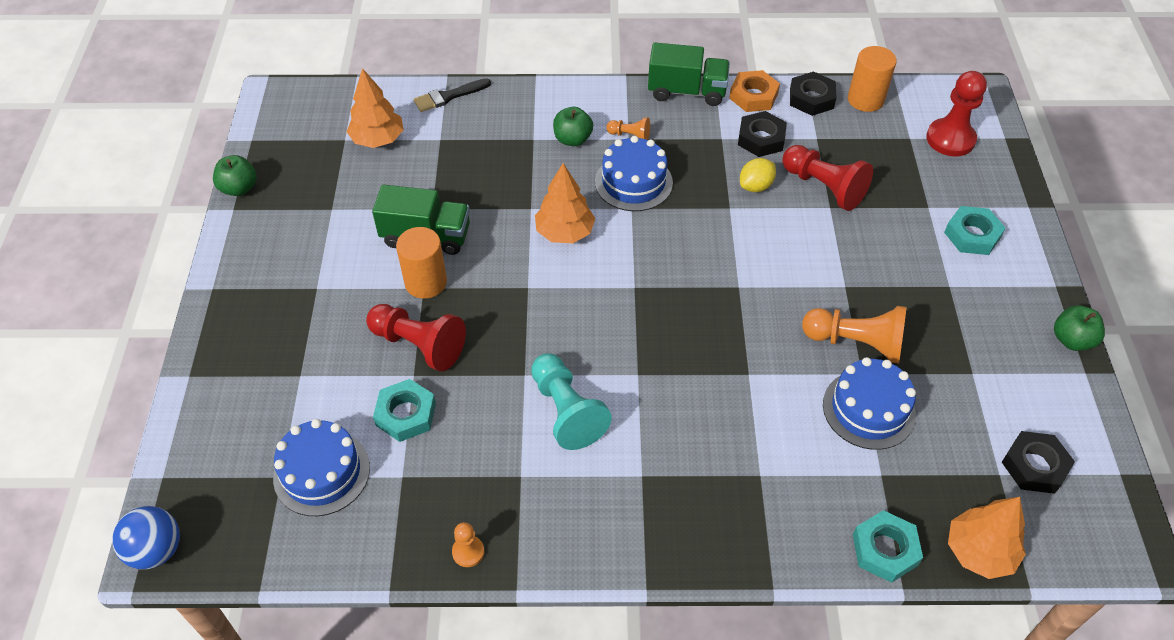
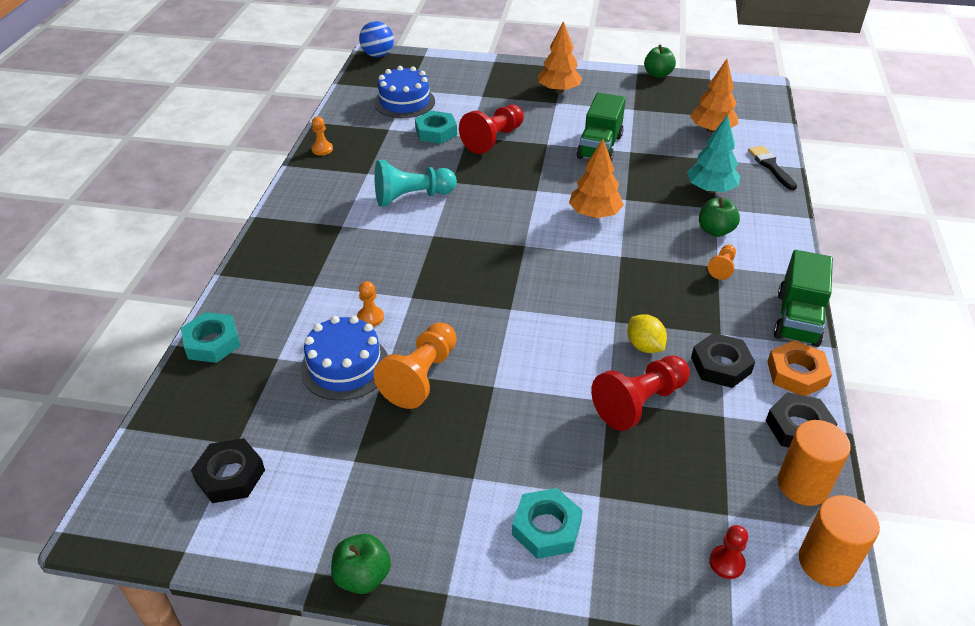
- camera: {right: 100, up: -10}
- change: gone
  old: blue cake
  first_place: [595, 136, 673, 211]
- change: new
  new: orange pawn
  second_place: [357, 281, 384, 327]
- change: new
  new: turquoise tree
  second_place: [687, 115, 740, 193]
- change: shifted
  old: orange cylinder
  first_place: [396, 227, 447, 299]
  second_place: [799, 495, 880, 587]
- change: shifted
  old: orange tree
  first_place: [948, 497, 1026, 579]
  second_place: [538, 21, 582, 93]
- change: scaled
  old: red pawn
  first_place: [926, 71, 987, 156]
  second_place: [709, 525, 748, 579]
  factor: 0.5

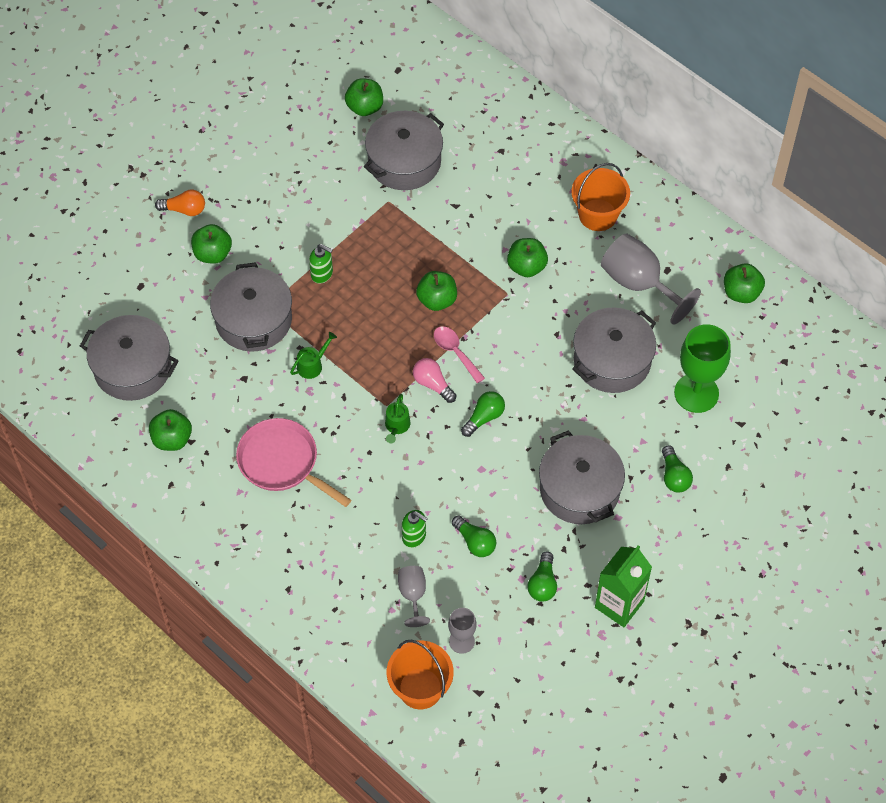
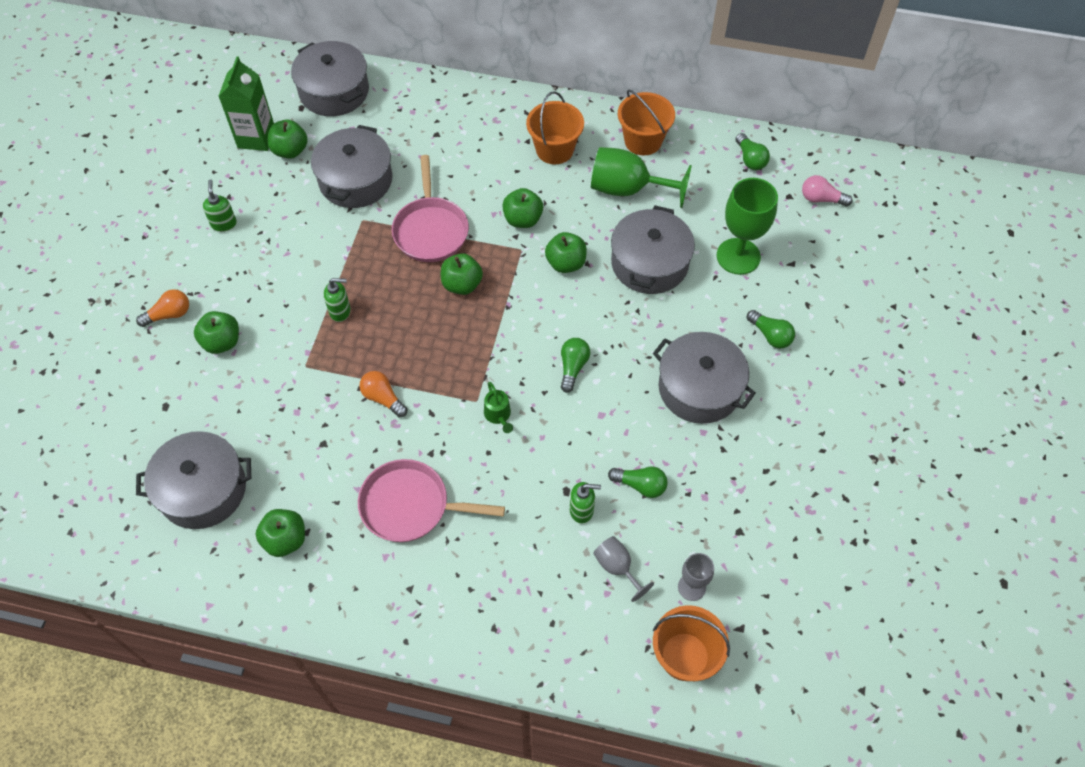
- camera: {right: -30, up: 0}
- change: gone
  old: pink spoon
  first_place: [434, 326, 485, 383]
- change: new
  new: green soap dispenser
  second_place: [203, 180, 237, 232]
- change: new
  new: pink pan
  second_place: [392, 155, 469, 262]
- change: new
  new: orange bucket
  second_place: [618, 89, 675, 155]
- change: shifted
  old: grey pot
  first_place: [210, 262, 292, 352]
  second_place: [291, 41, 369, 116]
- change: shifted
  old: pink light bulb
  first_place: [413, 358, 456, 403]
  second_place: [802, 175, 852, 207]
- change: shifted
  old: green light bulb
  first_place: [527, 552, 557, 602]
  second_place: [736, 133, 770, 170]
- change: shifted
  old: green carton
  first_place: [595, 545, 652, 627]
  second_place: [218, 56, 274, 151]
- change: shifted
  old: green apple
  first_place: [724, 263, 765, 303]
  second_place: [545, 232, 587, 273]
- change: swapped
  old: green watering can
  new: orange light bulb
  first_place: [290, 332, 337, 379]
  second_place: [359, 371, 408, 417]
- change: repainted
  old: grey goblet
  new: green goblet
  first_place: [601, 233, 701, 325]
  second_place: [591, 147, 692, 208]

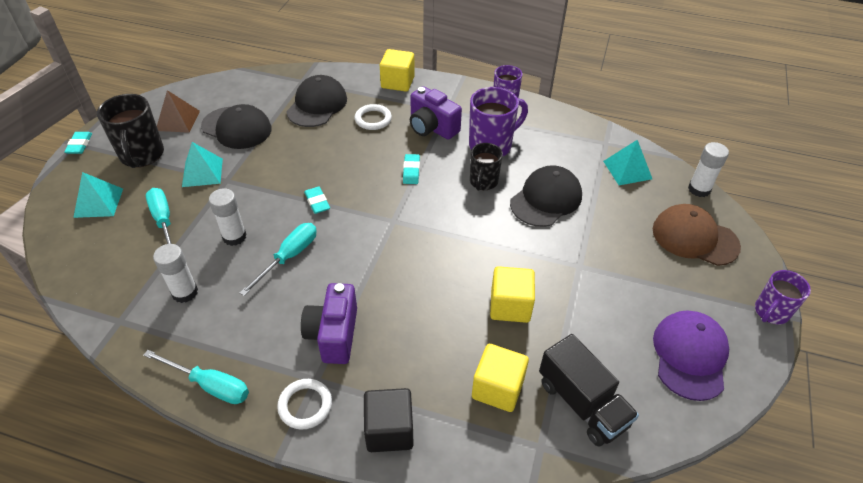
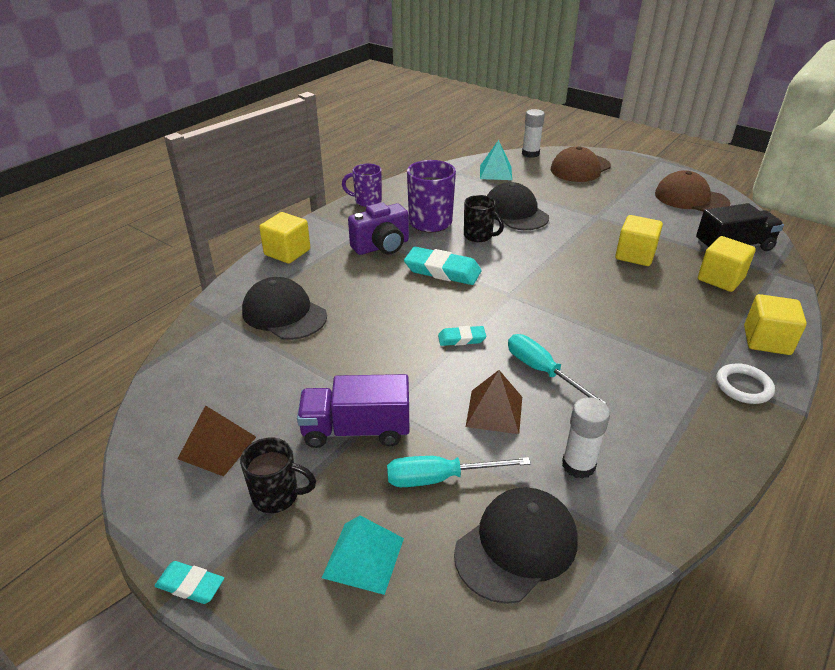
- camera: {right: -70, up: -10}
- change: gone
  old: turquoise screwdriver
  first_place: [143, 350, 249, 404]
- change: gone
  old: purple camera
  first_place: [301, 283, 357, 364]
- change: gone
  old: white ring
  first_place: [355, 104, 392, 130]
- change: gone
  old: purple mug
  first_place: [755, 270, 811, 324]
- change: shifted
  old: black cap
  first_place: [201, 104, 272, 149]
  second_place: [454, 487, 578, 604]
- change: swapped
  old: turquoise pyramid
  new: purple truck
  first_place: [182, 142, 223, 187]
  second_place: [297, 374, 409, 448]
- change: swapped
  old: white glue stick
  new: brown pyramid
  first_place: [209, 188, 247, 246]
  second_place: [466, 370, 522, 434]
- change: repainted
  old: black cube
  new: yellow cube
  first_place: [364, 388, 414, 452]
  second_place: [744, 294, 807, 355]
- change: repainted
  old: purple cap
  new: brown cap
  first_place: [653, 310, 729, 401]
  second_place: [655, 170, 730, 211]
- change: scaled
  old: black mug
  first_place: [97, 94, 164, 168]
  second_place: [240, 437, 316, 513]
  factor: 0.64
- change: scaled
  old: turquoise eraser
  first_place: [403, 154, 420, 184]
  second_place: [404, 247, 482, 285]
  factor: 1.82

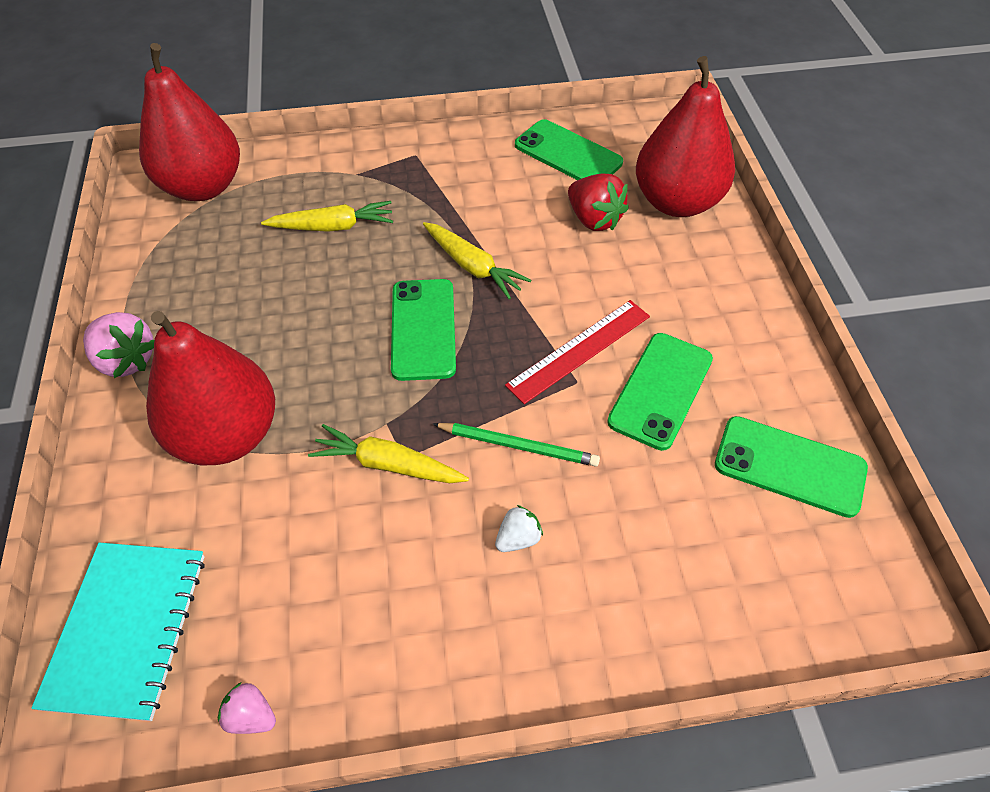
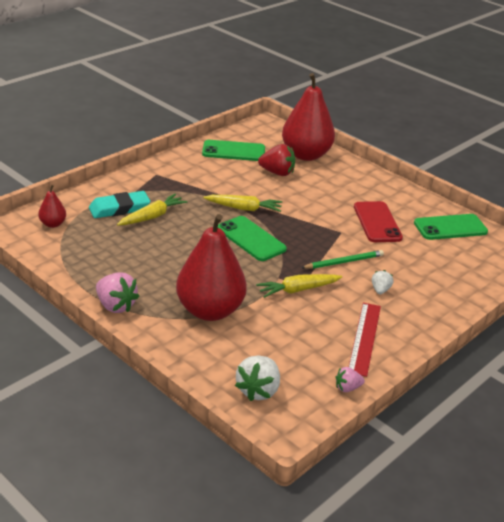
- camera: {right: -40, up: -20}
- change: new
  new: turquoise eraser
  second_place: [89, 191, 150, 218]
- change: shifted
  old: red ruler
  first_place: [505, 300, 650, 404]
  second_place: [348, 303, 381, 377]
- change: swapped
  old: turquoise notebook
  new: white strawberry
  first_place: [31, 543, 205, 721]
  second_place: [235, 356, 280, 401]
- change: repainted
  old: green phone
  new: red phone
  first_place: [607, 333, 713, 451]
  second_place: [354, 201, 403, 242]
- change: rotated
  old: pink strawberry
  first_place: [83, 312, 154, 378]
  second_place: [96, 272, 140, 313]
  degrees: 45
- change: scaled
  old: red pear
  first_place: [139, 43, 240, 201]
  second_place: [38, 185, 66, 228]
  factor: 0.44

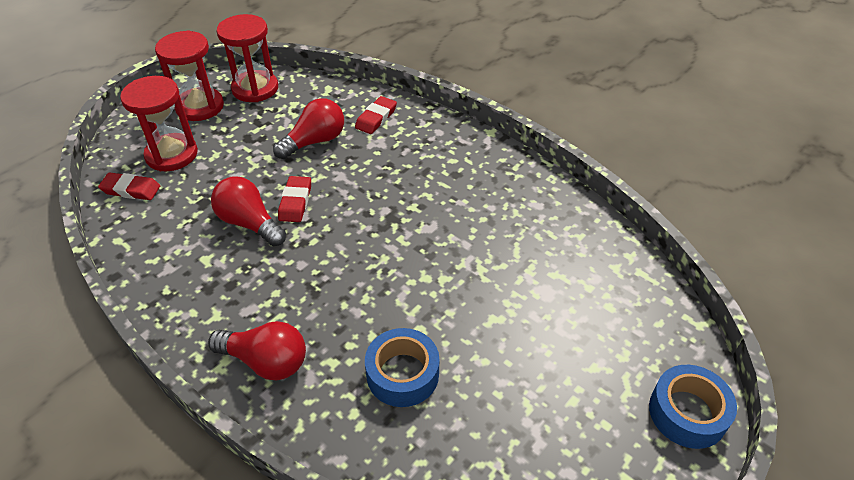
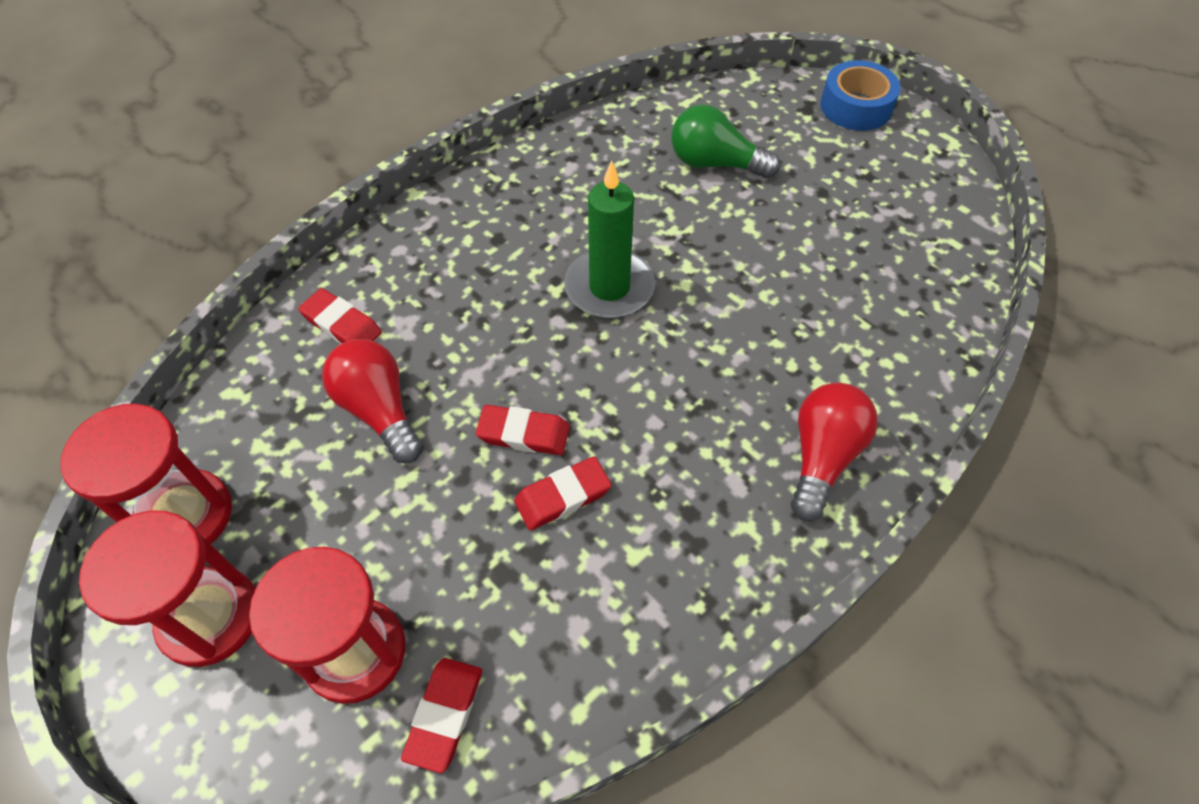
- camera: {right: -85, up: 10}
- change: gone
  old: blue tape
  first_place: [365, 328, 439, 407]
- change: new
  new: green candle
  second_place: [564, 161, 655, 319]
- change: new
  new: green light bulb
  second_place: [671, 105, 780, 178]
- change: swapped
  old: red light bulb
  new: red eraser
  first_place: [211, 176, 286, 247]
  second_place: [514, 456, 612, 530]

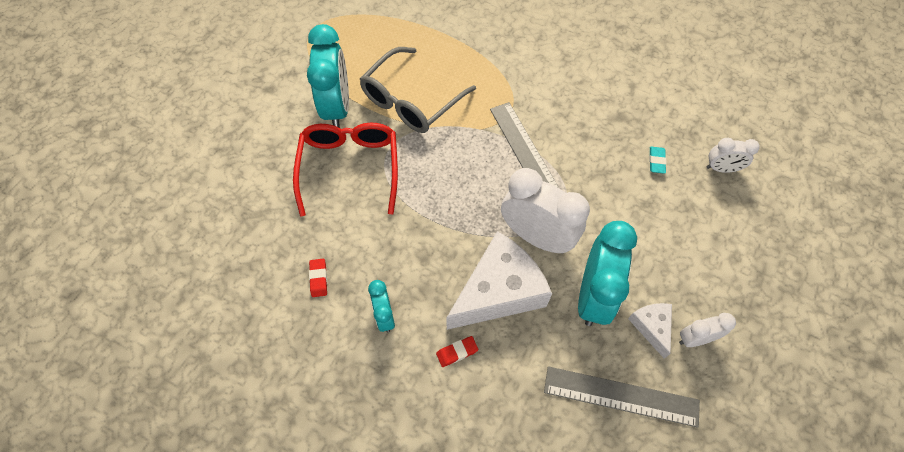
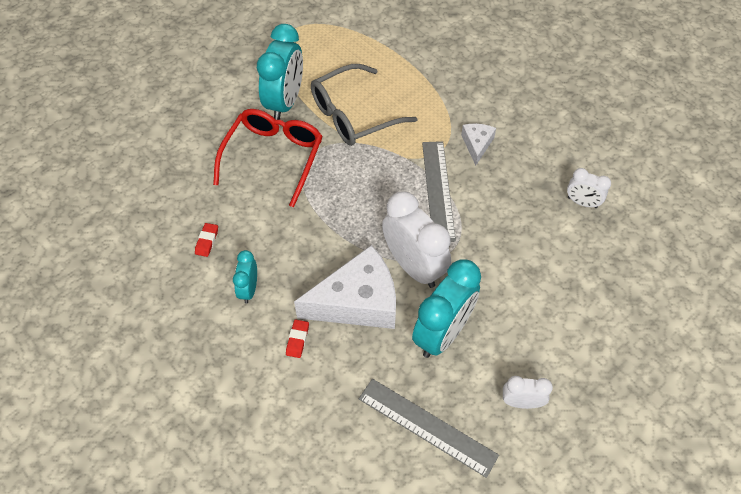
- camera: {right: 20, up: -5}
- change: gone
  old: turquoise eraser
  first_place: [649, 147, 667, 174]
- change: shifted
  old: white cheese
  first_place: [628, 303, 672, 359]
  second_place: [461, 124, 496, 166]
- change: shifted
  old: white clock
  first_place: [706, 138, 760, 173]
  second_place: [567, 168, 611, 208]
- change: rotated
  old: red eraser
  first_place: [436, 336, 478, 367]
  second_place: [286, 320, 309, 358]
  degrees: -75

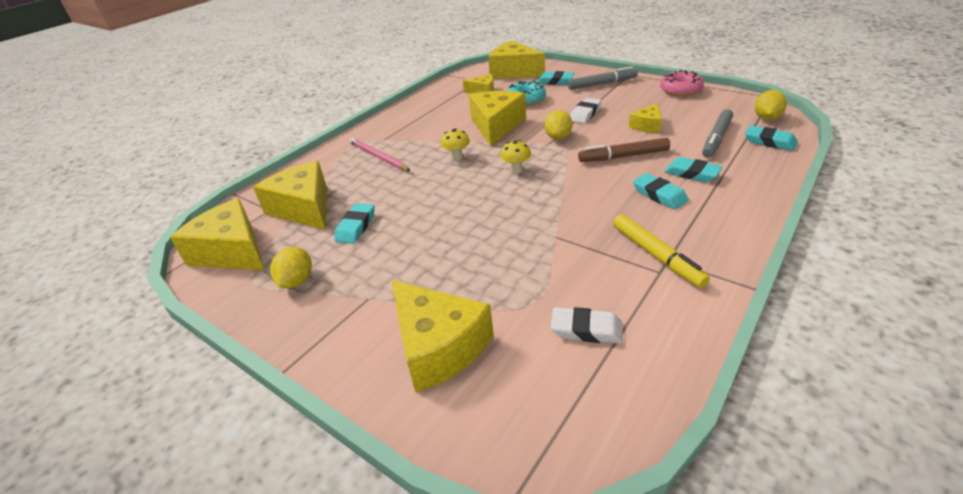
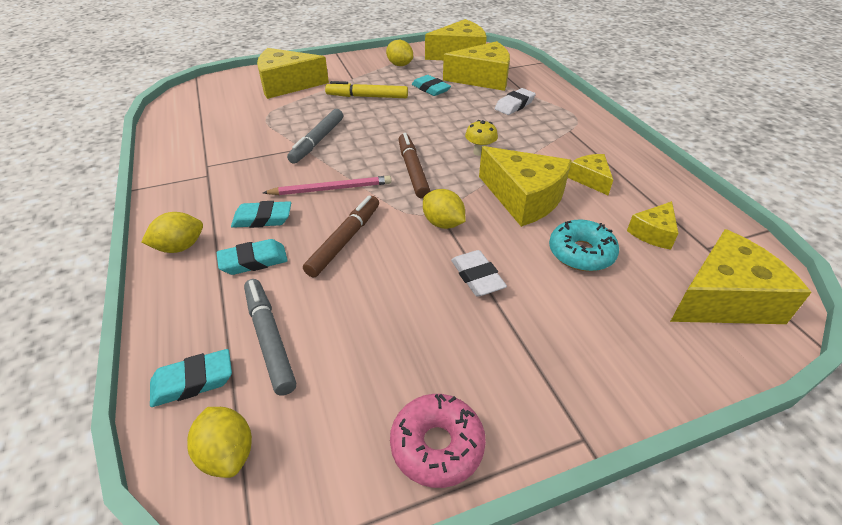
- camera: {right: 120, up: 5}
- change: gone
  old: turquoise eraser
  first_place: [537, 71, 574, 85]
- change: new
  new: yellow lemon
  second_place: [141, 212, 203, 253]
- change: shifted
  old: pink pencil
  first_place: [349, 138, 410, 171]
  second_place: [263, 176, 391, 195]
- change: shifted
  old: white eraser
  first_place: [551, 307, 623, 344]
  second_place: [495, 88, 536, 115]
- change: shifted
  old: grey marker
  first_place: [568, 66, 638, 90]
  second_place: [287, 109, 343, 164]
- change: shifted
  old: yellow marker
  first_place: [613, 214, 710, 288]
  second_place: [325, 81, 408, 98]
- change: shifted
  old: yellow cheese
  first_place: [629, 103, 662, 133]
  second_place: [568, 154, 613, 195]
- change: swapped
  old: yellow mushroom
  new: brown marker
  first_place: [500, 140, 531, 174]
  second_place: [398, 133, 430, 199]

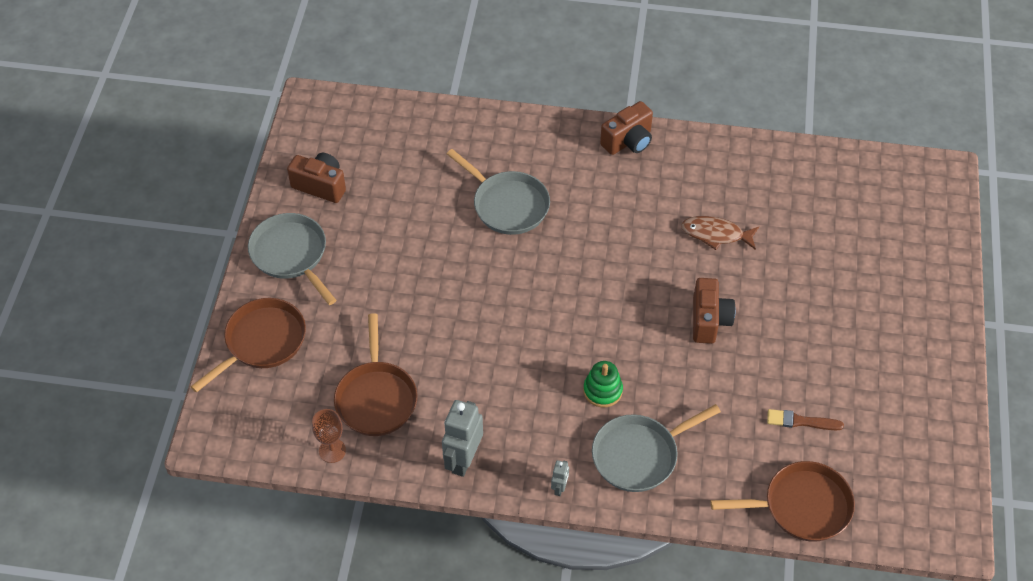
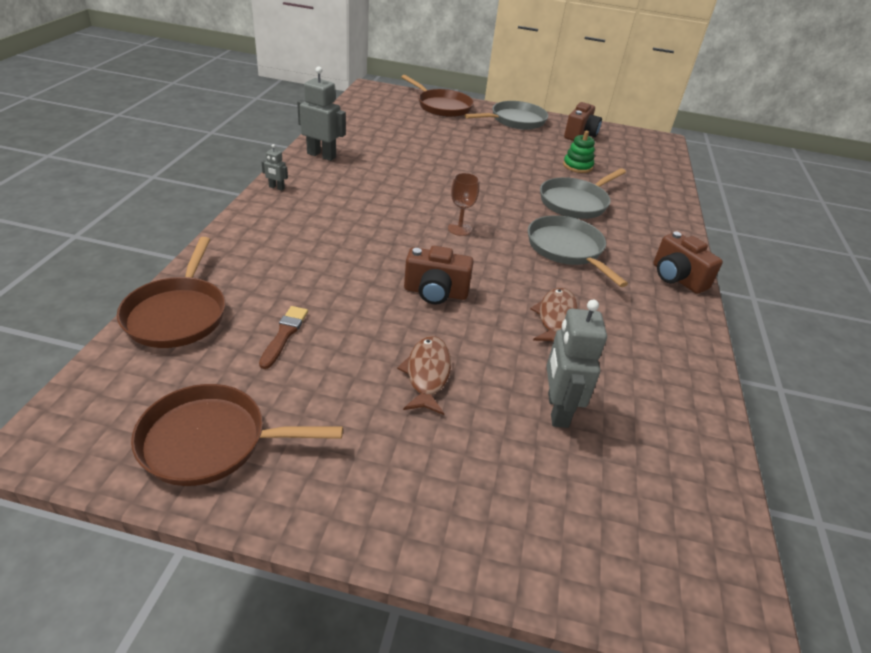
- camera: {right: 90, up: -15}
- change: new
  new: brown fish
  second_place: [397, 336, 451, 415]
- change: new
  new: grey robot
  second_place: [546, 300, 607, 428]
- change: shifted
  old: brown goblet
  first_place: [312, 409, 346, 463]
  second_place: [448, 173, 479, 236]
- change: shifted
  old: brown pan
  first_place: [334, 313, 418, 436]
  second_place: [131, 384, 343, 486]
- change: shifted
  old: green stacking toy
  first_place: [583, 361, 623, 407]
  second_place: [563, 131, 595, 173]
- change: shifted
  old: grey pan
  first_place: [592, 404, 721, 492]
  second_place: [528, 215, 628, 287]

